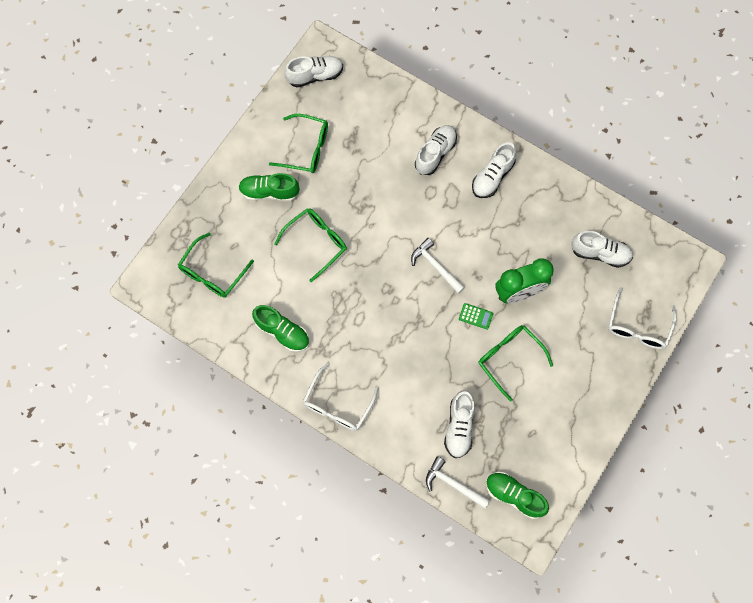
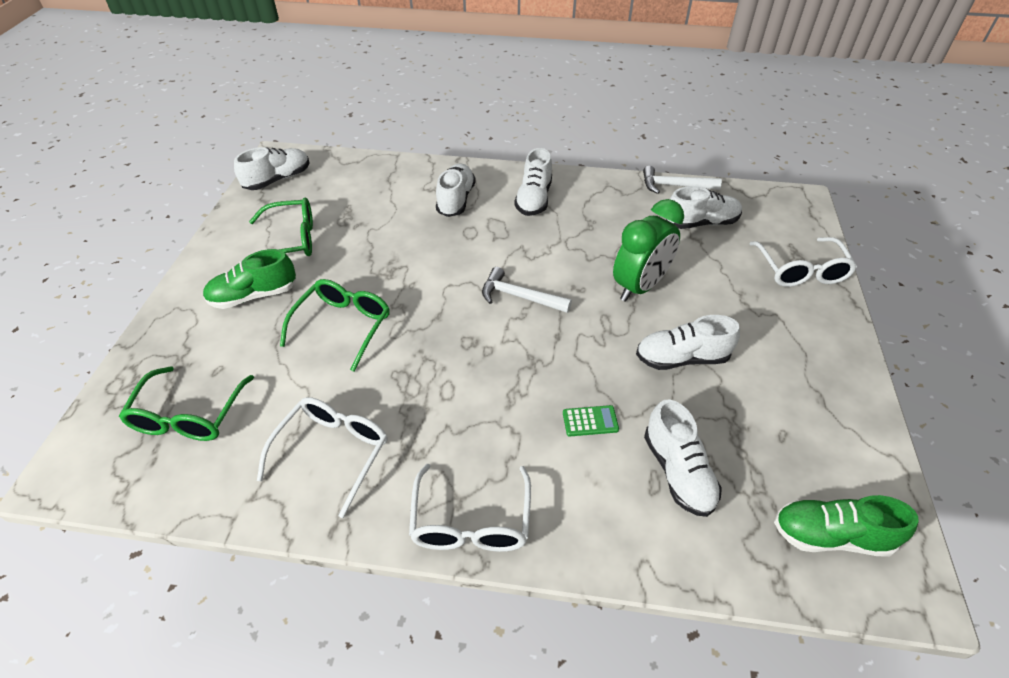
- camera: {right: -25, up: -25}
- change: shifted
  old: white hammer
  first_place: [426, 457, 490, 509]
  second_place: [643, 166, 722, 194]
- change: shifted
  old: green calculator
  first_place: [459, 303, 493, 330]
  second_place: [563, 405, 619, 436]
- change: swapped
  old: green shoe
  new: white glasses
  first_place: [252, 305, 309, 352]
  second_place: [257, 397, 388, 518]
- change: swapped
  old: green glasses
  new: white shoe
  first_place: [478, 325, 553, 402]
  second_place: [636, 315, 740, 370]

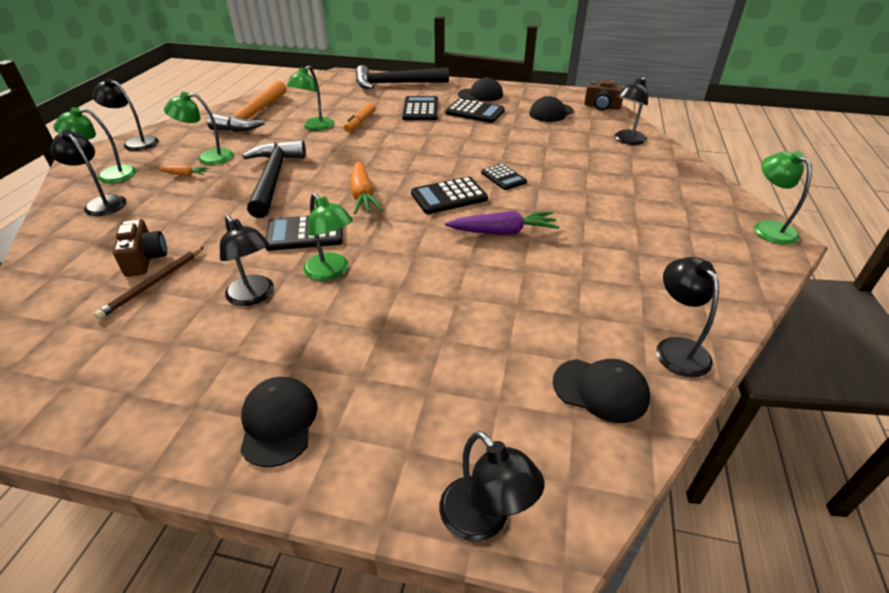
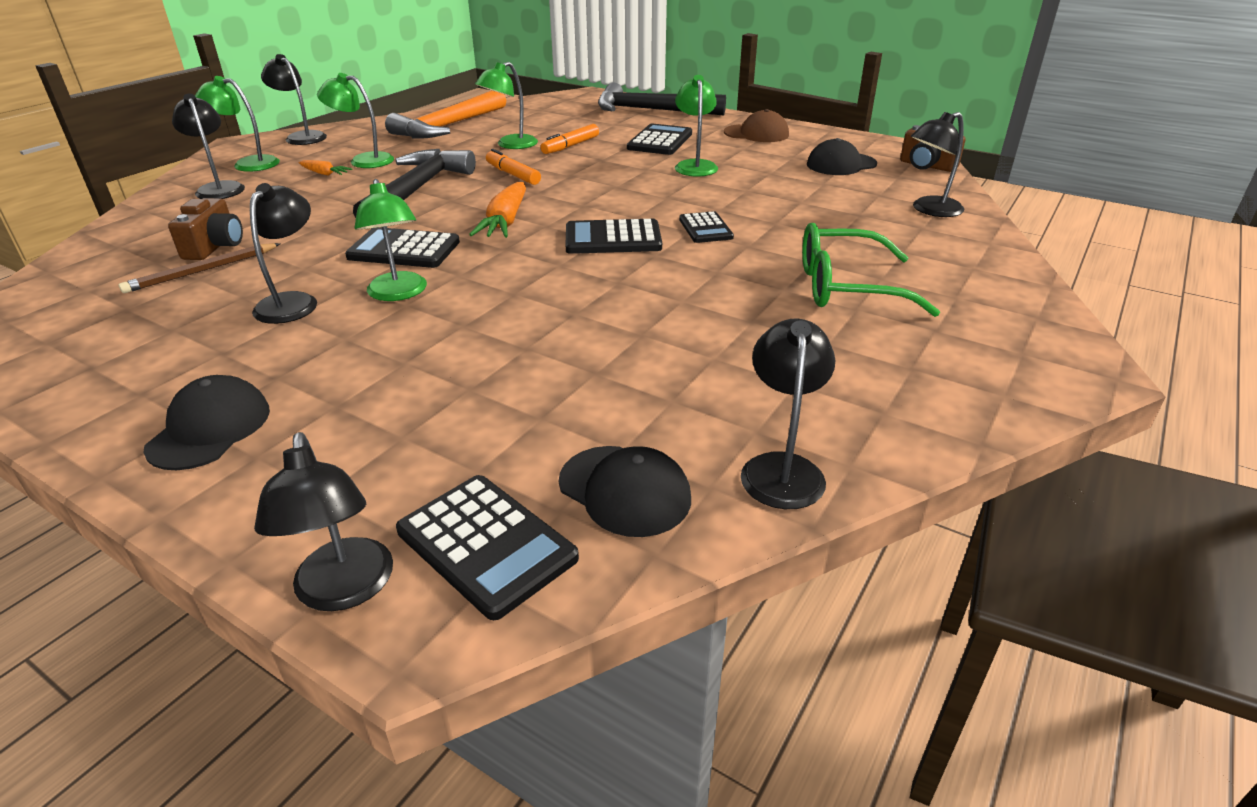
- camera: {right: 20, up: -5}
- change: gone
  old: purple carrot
  first_place: [445, 211, 559, 235]
- change: new
  new: orange marker
  second_place: [486, 149, 541, 185]
- change: new
  new: green glasses
  second_place: [802, 223, 940, 317]
- change: shifted
  old: black calculator
  first_place: [445, 99, 505, 123]
  second_place: [396, 475, 579, 620]
- change: shifted
  old: green lamp
  first_place: [754, 151, 812, 245]
  second_place: [675, 75, 718, 177]
- change: repainted
  old: black cap
  new: brown cap
  first_place: [458, 77, 503, 101]
  second_place: [724, 109, 789, 142]
- change: rotated
  old: black lamp
  first_place: [220, 215, 274, 306]
  second_place: [250, 183, 317, 324]
  degrees: -150

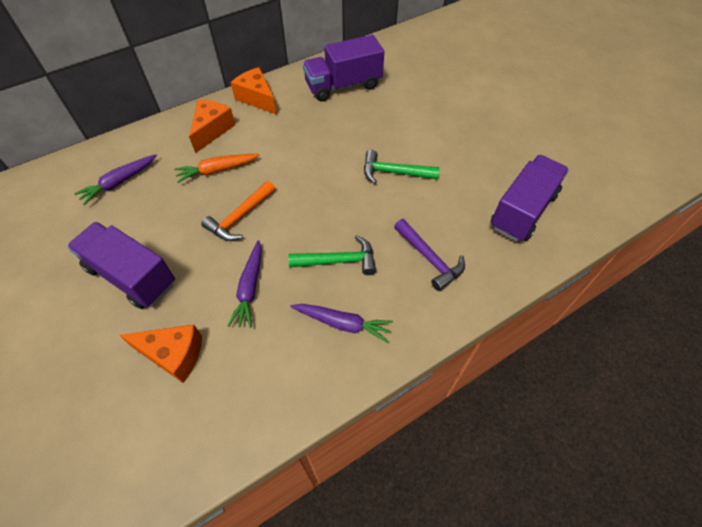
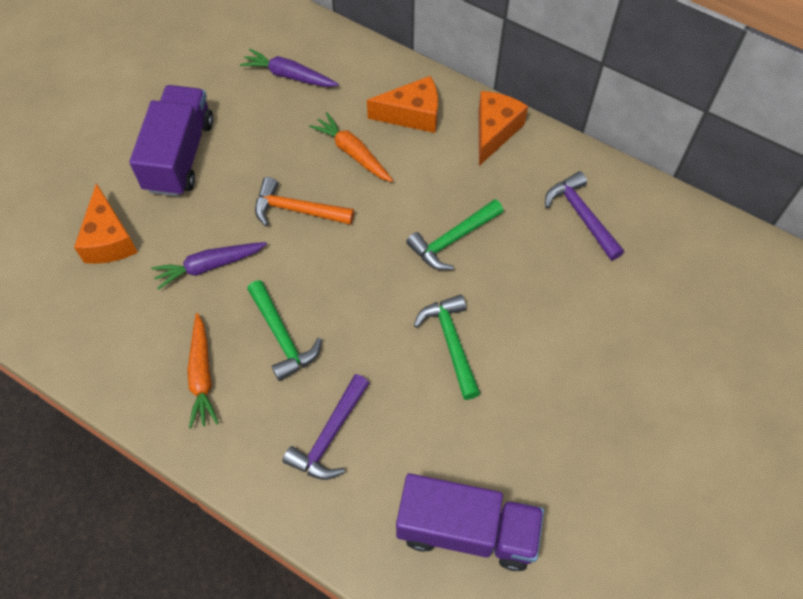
- camera: {right: 65, up: 5}
- change: new
  new: green hammer
  second_place: [406, 199, 504, 270]
- change: swapped
  old: purple truck
  new: purple hammer
  first_place: [302, 35, 384, 102]
  second_place: [545, 171, 624, 260]
- change: repainted
  old: purple carrot
  new: orange carrot
  first_place: [290, 304, 393, 343]
  second_place: [187, 313, 219, 428]

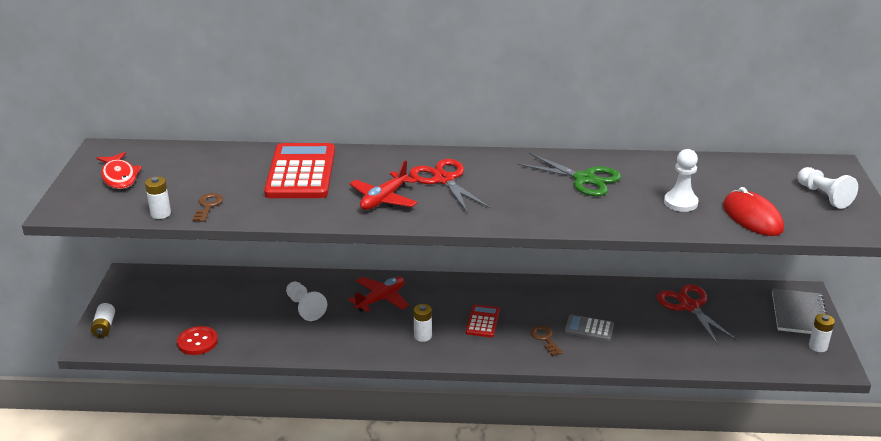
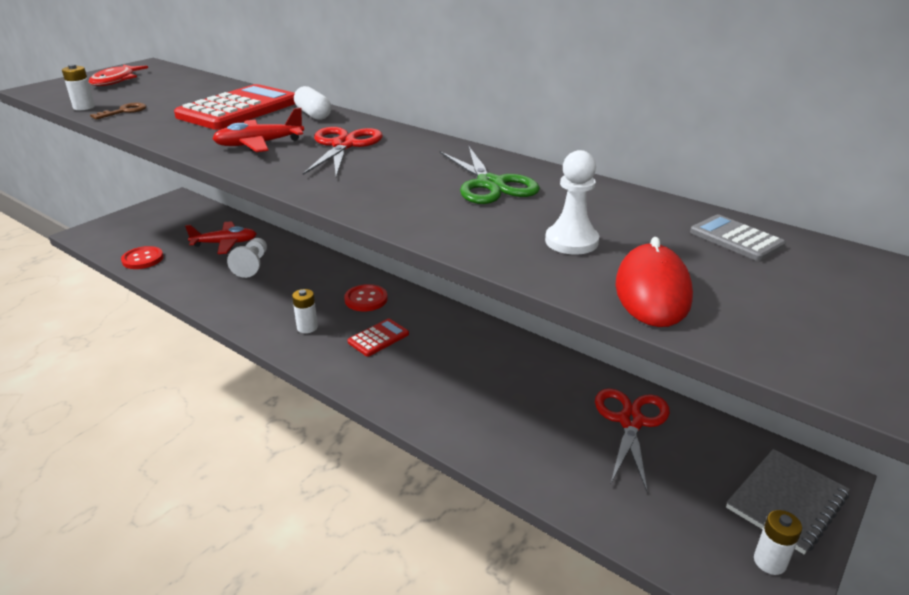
- camera: {right: 35, up: 0}
- change: gone
  old: white battery
  first_place: [91, 303, 115, 337]
- change: gone
  old: brown key
  first_place: [530, 325, 563, 356]
- change: gone
  old: white pawn
  first_place: [798, 167, 858, 209]
- change: new
  new: white capsule
  second_place: [294, 86, 331, 120]
- change: new
  new: red button
  second_place: [344, 284, 388, 312]
- change: shifted
  old: red plane
  first_place: [348, 277, 409, 312]
  second_place: [185, 221, 257, 254]
- change: shifted
  old: grey calculator
  first_place: [565, 315, 614, 341]
  second_place: [690, 214, 786, 261]

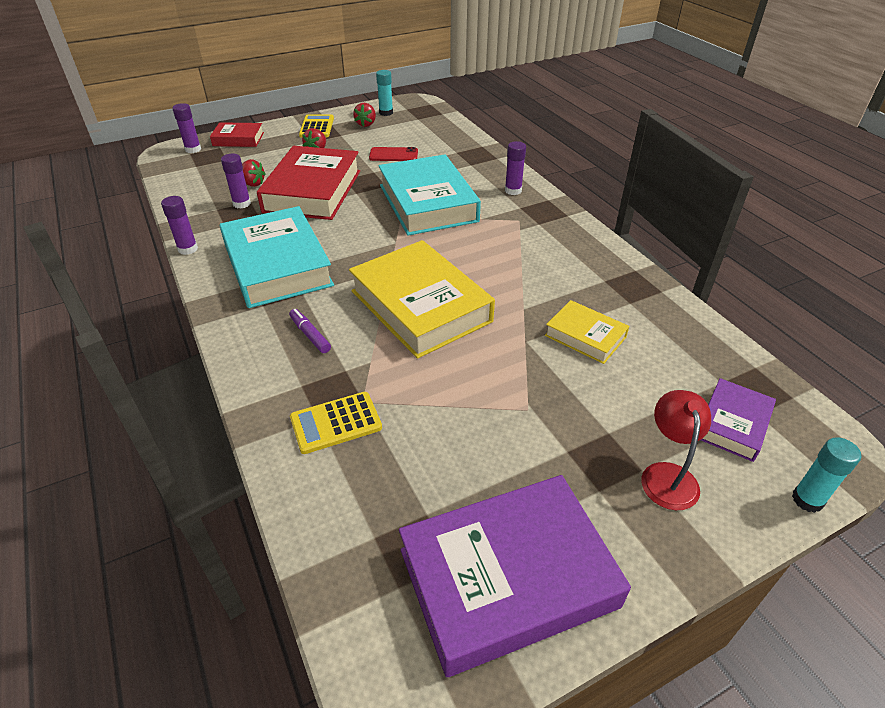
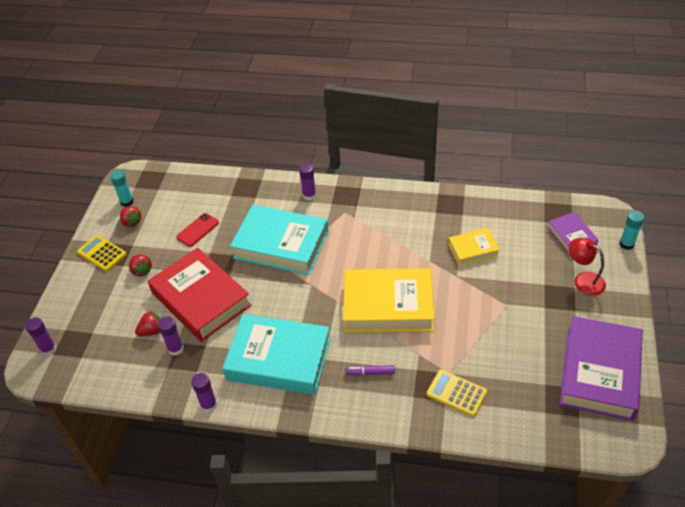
- camera: {right: -50, up: 5}
- change: gone
  old: red book
  first_place: [210, 122, 264, 147]
- change: rotated
  old: yellow calculator
  first_place: [290, 392, 382, 454]
  second_place: [426, 370, 487, 417]
  degrees: 105

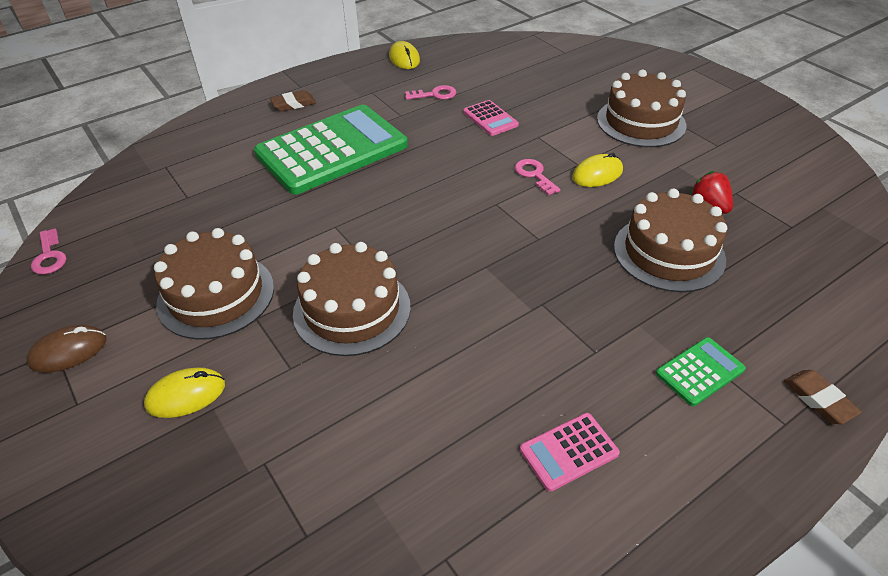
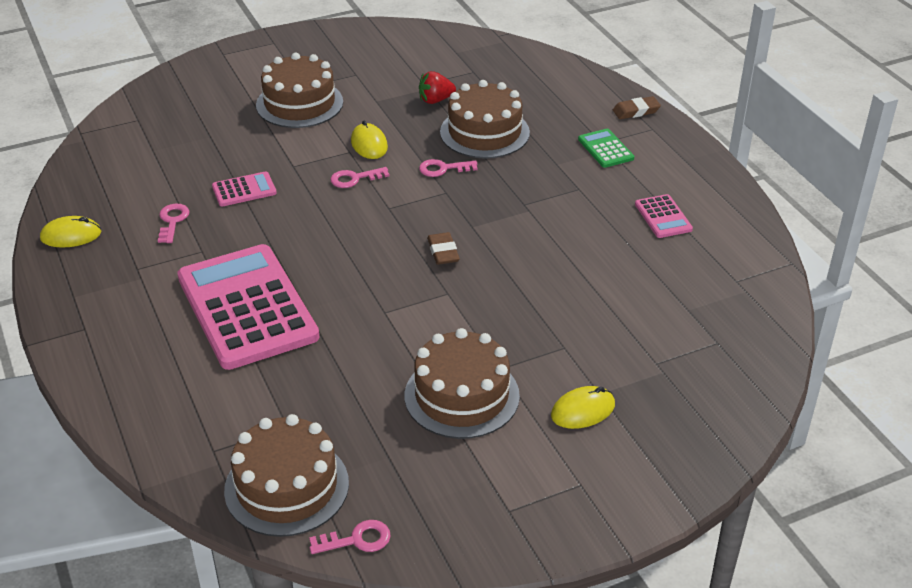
- camera: {right: -80, up: -5}
- change: gone
  old: brown mouse
  first_place: [26, 325, 107, 373]
- change: new
  new: pink key
  second_place: [419, 159, 478, 177]
- change: shifted
  old: brown eraser
  first_place: [270, 90, 316, 111]
  second_place: [427, 232, 460, 265]
- change: shifted
  old: brown cake
  first_place: [293, 242, 411, 356]
  second_place: [224, 414, 349, 537]
- change: repainted
  old: green calculator
  new: pink calculator
  first_place: [254, 105, 408, 194]
  second_place: [177, 244, 319, 370]
- change: rotated
  old: yellow mouse
  first_place: [144, 367, 225, 418]
  second_place: [551, 386, 615, 429]
  degrees: 75

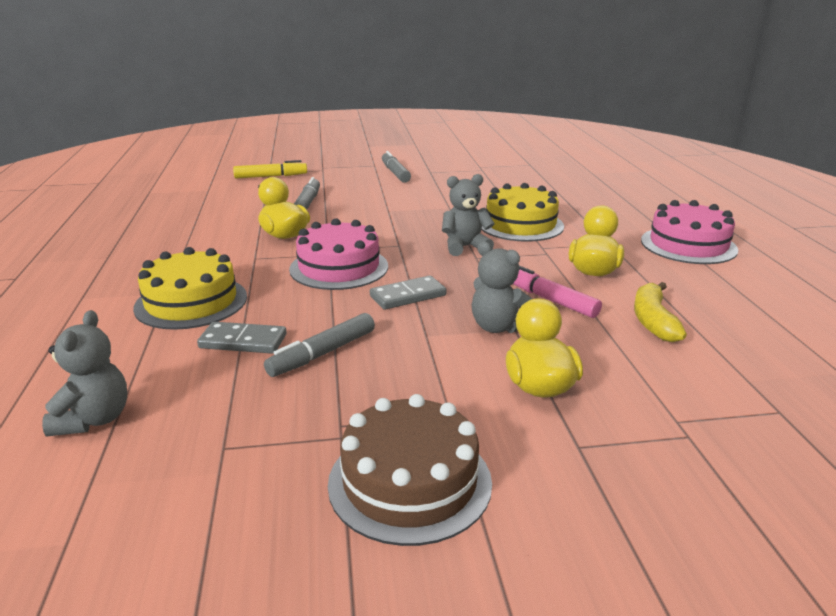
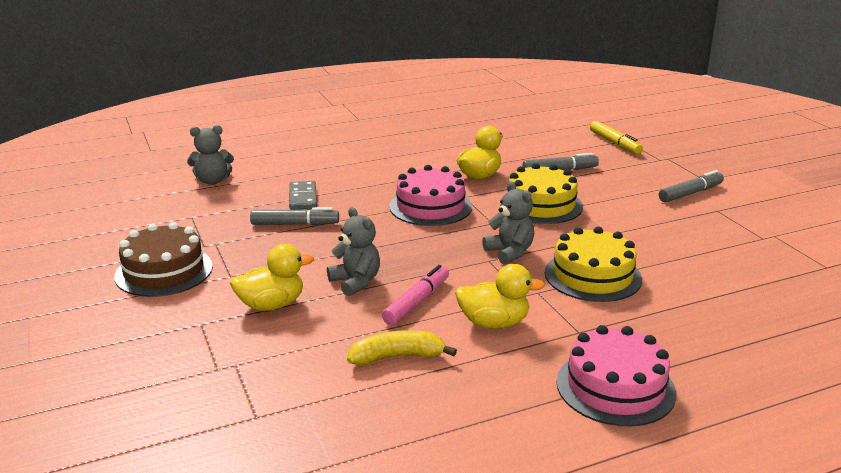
- camera: {right: 75, up: 0}
- change: gone
  old: grey domino
  first_place: [370, 275, 447, 310]
- change: shifted
  old: yellow cake
  first_place: [133, 247, 247, 330]
  second_place: [500, 163, 583, 224]
- change: rotated
  old: grey marker
  first_place: [264, 313, 375, 377]
  second_place: [250, 207, 339, 225]
  degrees: 150
- change: rotated
  old: grey teddy bear
  first_place: [472, 241, 532, 333]
  second_place: [327, 207, 380, 297]
  degrees: 120

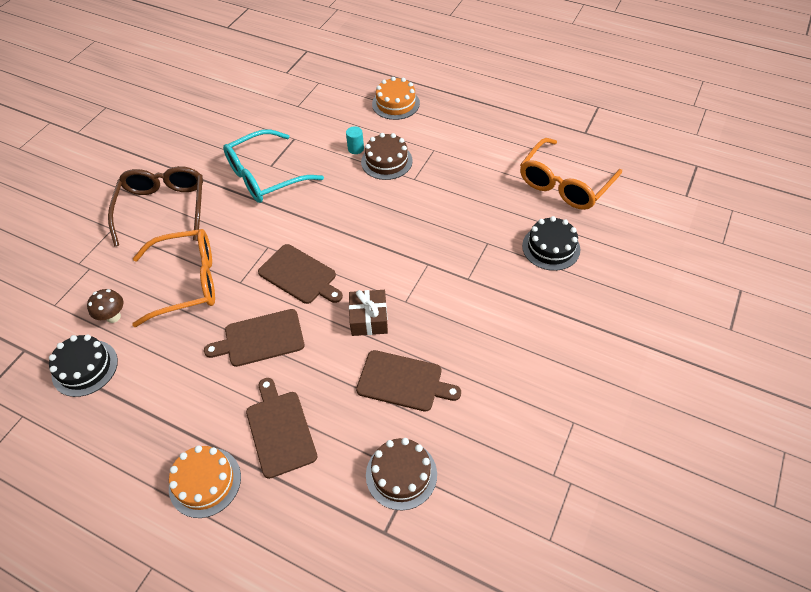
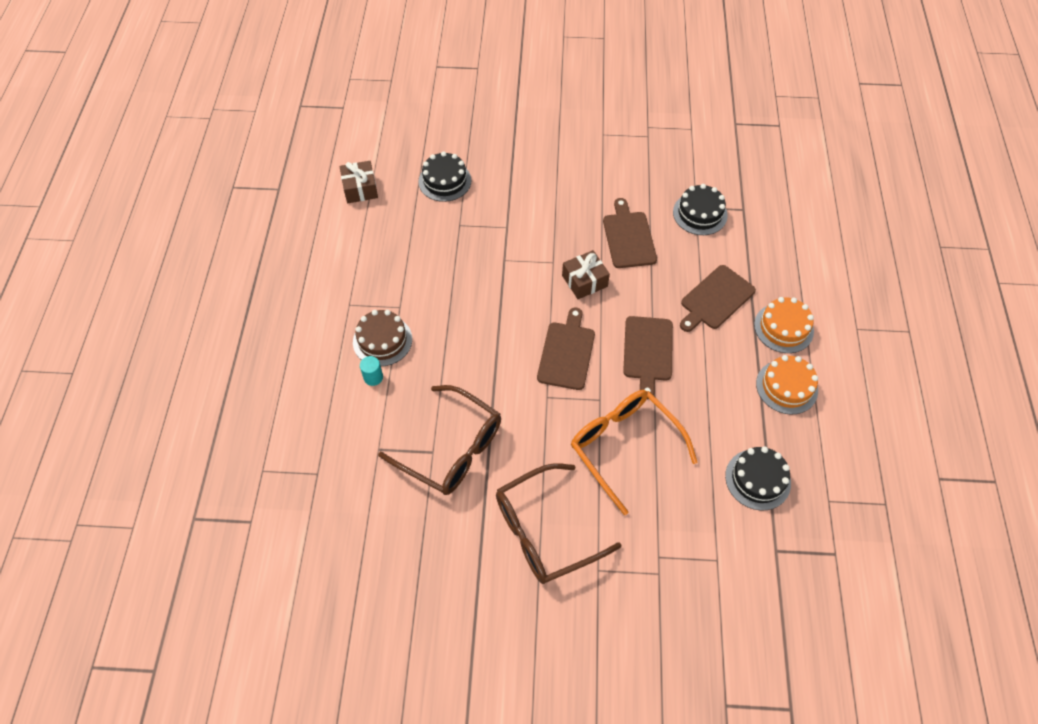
- camera: {right: -115, up: 5}
- change: gone
  old: brown mushroom
  first_place: [87, 289, 123, 323]
- change: shifted
  old: orange cake
  first_place: [372, 77, 420, 120]
  second_place: [756, 355, 818, 415]
- change: swapped
  old: orange glasses
  new: brown gift
  first_place: [520, 138, 622, 210]
  second_place: [340, 161, 378, 203]
- change: repainted
  old: turquoise glasses
  new: brown glasses
  first_place: [223, 129, 324, 203]
  second_place: [378, 385, 501, 495]
- change: repainted
  old: brown cake
  new: black cake
  first_place: [366, 438, 437, 510]
  second_place: [673, 184, 728, 235]
- change: rotated
  old: brown cutting board
  first_place: [204, 309, 304, 367]
  second_place: [623, 316, 673, 399]
  degrees: 45

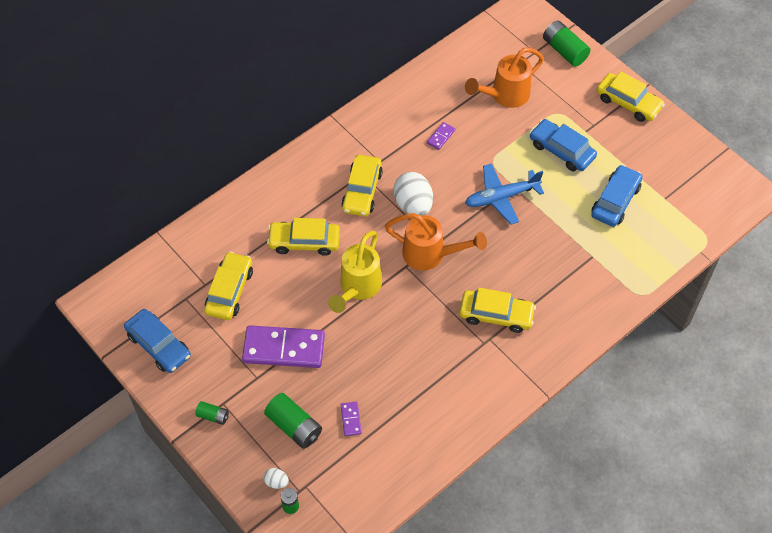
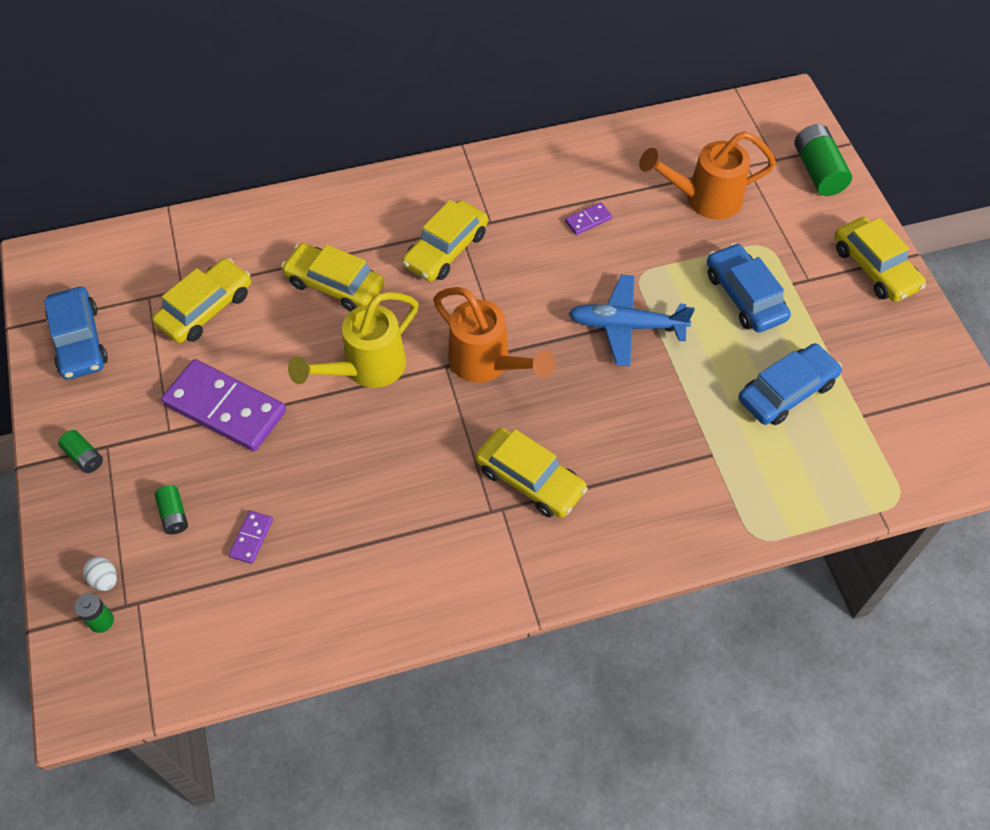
- camera: {right: 25, up: 0}
- change: gone
  old: white egg
  first_place: [393, 172, 433, 215]
- change: scaled
  old: green battery
  first_place: [264, 393, 322, 449]
  second_place: [154, 485, 188, 535]
  factor: 0.55

